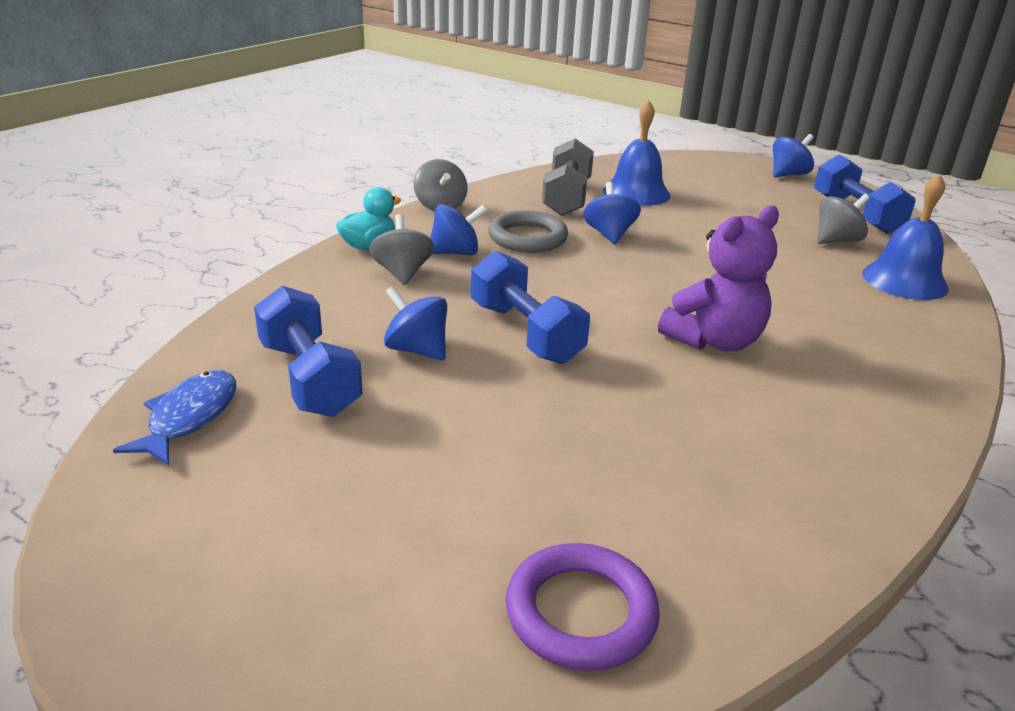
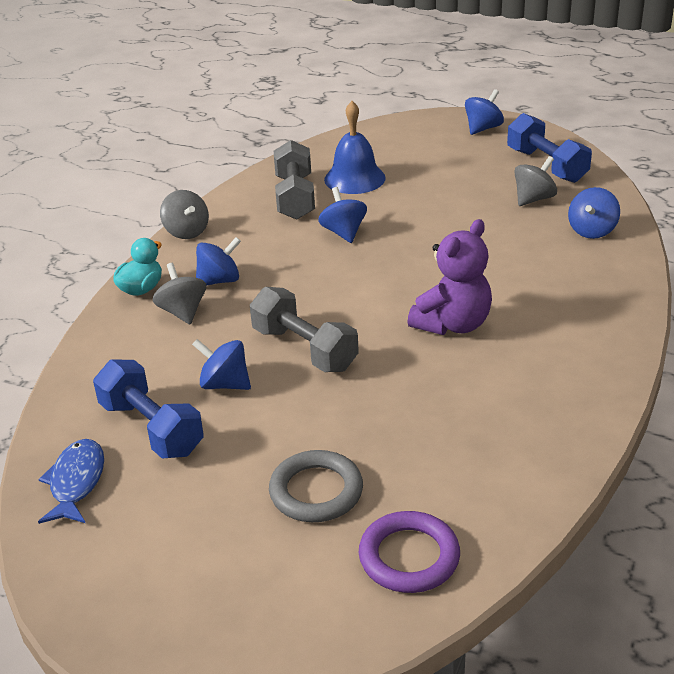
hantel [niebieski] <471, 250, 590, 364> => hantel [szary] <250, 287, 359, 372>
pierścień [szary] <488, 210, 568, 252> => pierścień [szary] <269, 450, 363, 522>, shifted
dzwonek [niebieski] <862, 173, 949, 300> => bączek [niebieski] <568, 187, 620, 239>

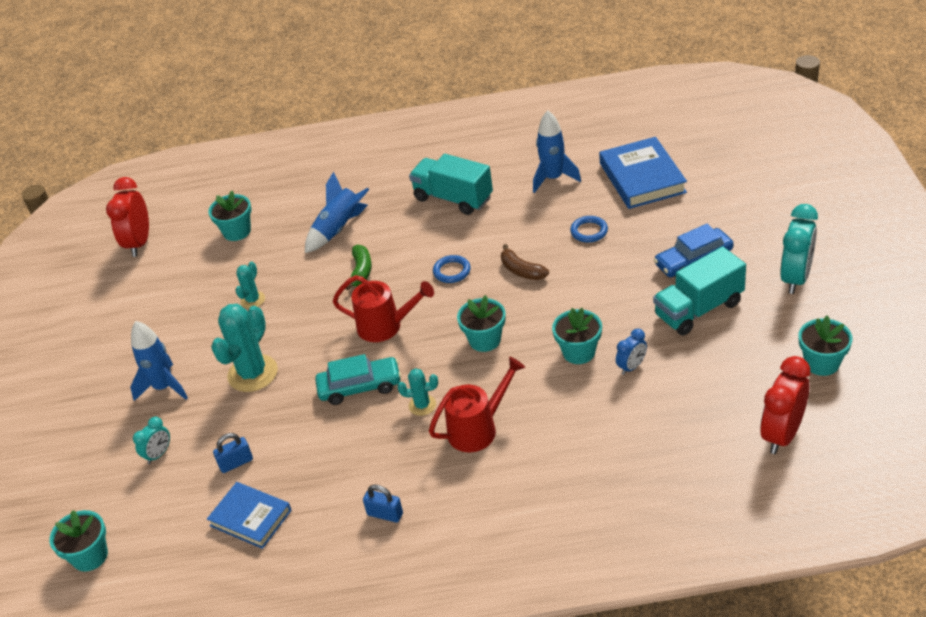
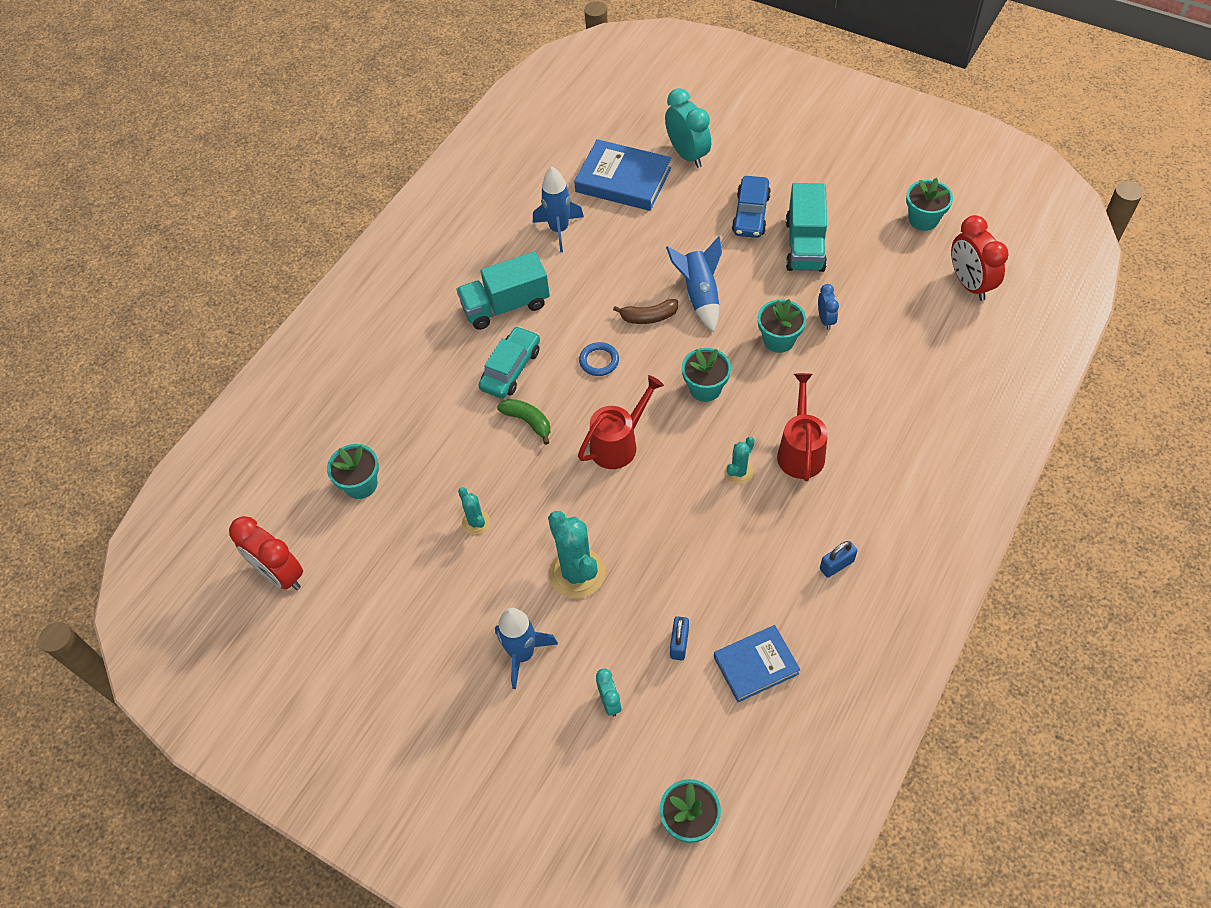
rakieta [niebieski] <305, 172, 370, 253> => rakieta [niebieski] <666, 236, 722, 333>, shifted
samochód [turkusowy] <315, 354, 401, 405> => samochód [turkusowy] <479, 326, 540, 398>, shifted
pierścień [niebieski] <570, 216, 608, 243> => nothing
budzik [turkusowy] <780, 204, 818, 294> => budzik [turkusowy] <665, 88, 711, 168>, shifted

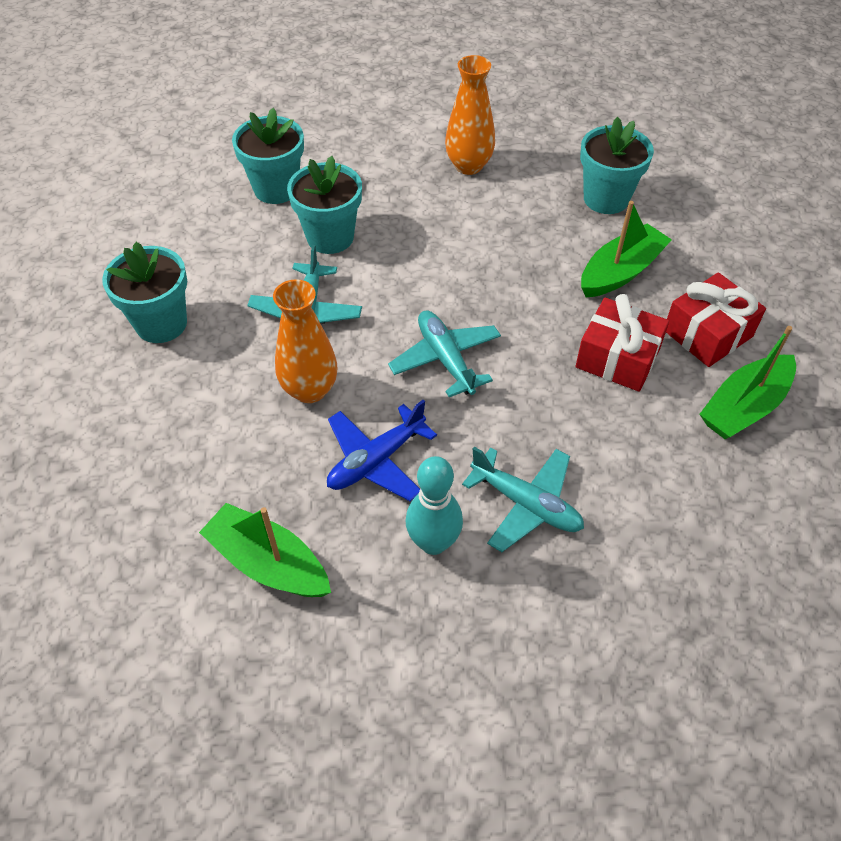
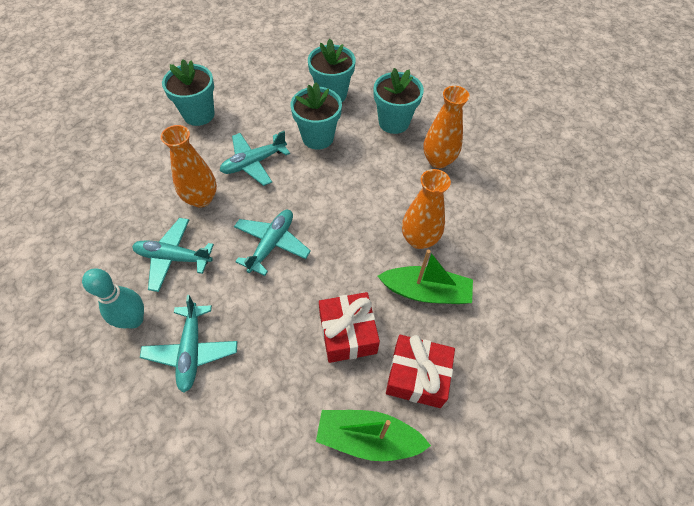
łódka [zielony] <199, 503, 331, 597> => nothing
samolot [niebieski] <327, 400, 437, 501> => samolot [turkusowy] <132, 218, 214, 292>
doniczka [turkusowy] <580, 116, 654, 214> => doniczka [turkusowy] <374, 68, 424, 134>, shifted
nothing => wazon [pomarańczowy] <402, 169, 451, 249>

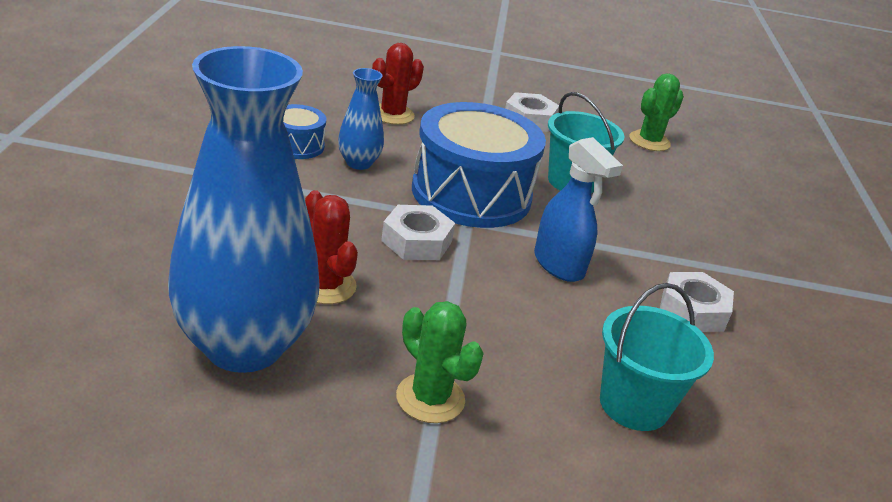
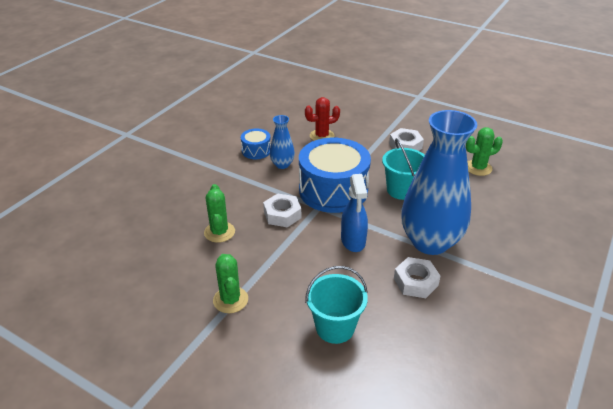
wazon [niebieski] <168, 46, 320, 373> => wazon [niebieski] <401, 110, 477, 255>, shifted
kaktus [czerwony] <305, 190, 358, 304> => kaktus [zielony] <204, 184, 235, 243>

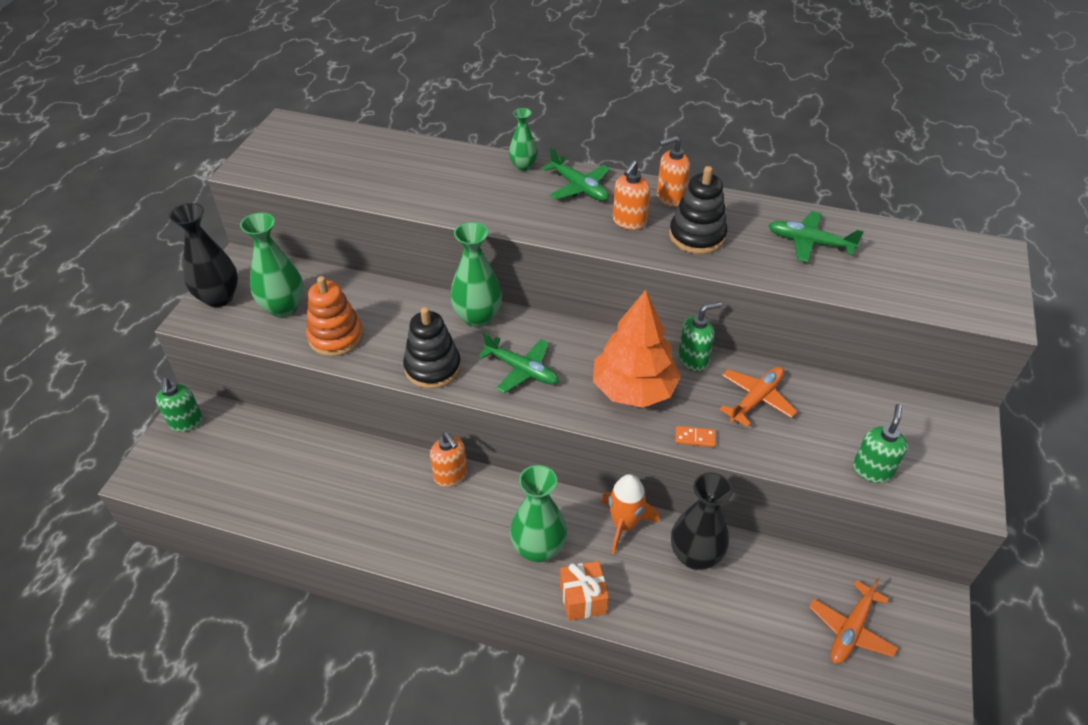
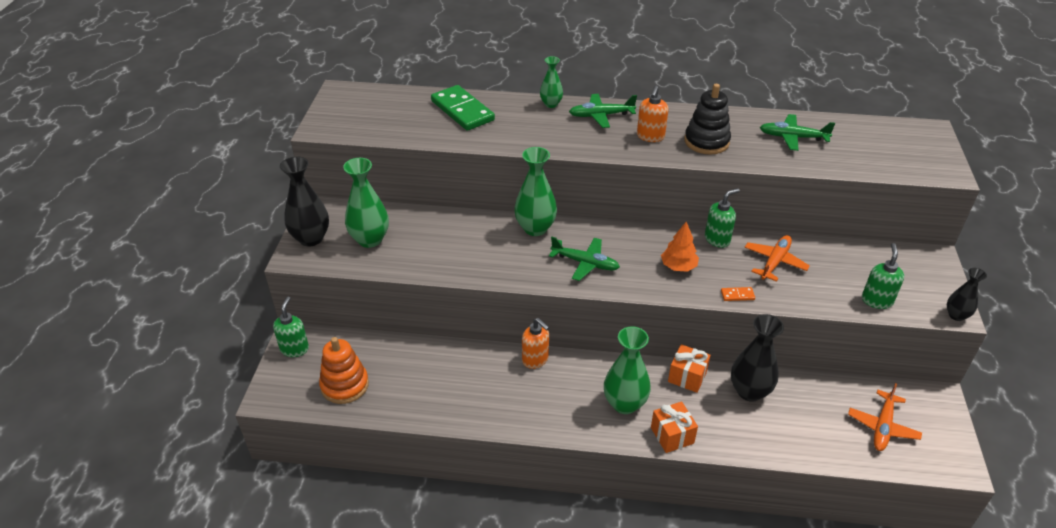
dozownik mydła [zielony] <156, 378, 203, 432> => dozownik mydła [zielony] <273, 296, 309, 357>, 150 degrees counterclockwise
zabawka nakładanka [pomarańczowy] <306, 276, 363, 357> => zabawka nakładanka [pomarańczowy] <319, 337, 369, 404>, shifted
zabawka nakładanka [czarny] <403, 307, 461, 389> => nothing
samolot [zielony] <542, 147, 610, 201> => samolot [zielony] <569, 94, 637, 128>, 135 degrees clockwise
drzewko [pomarańczowy] <593, 290, 681, 408> => drzewko [pomarańczowy] <661, 222, 699, 272>, x0.54
rakieta [pomarańczowy] <601, 474, 659, 554> => prezent [pomarańczowy] <668, 344, 711, 393>
dozownik mydła [pomarańczowy] <657, 136, 690, 207> => nothing
nothing => kostka domina [zielony] <431, 85, 495, 131>
nothing => wazon [czarny] <947, 268, 987, 321>

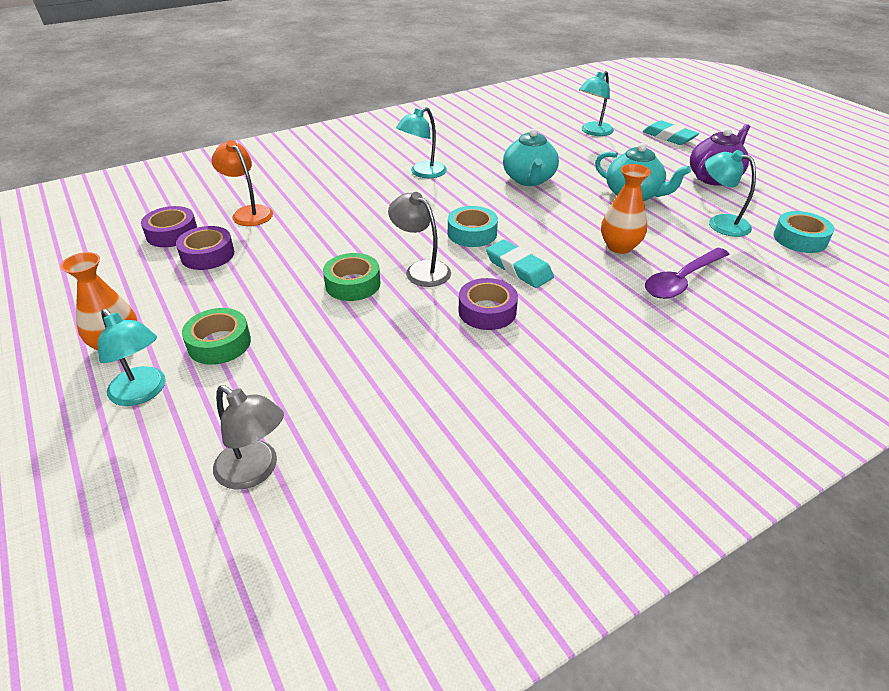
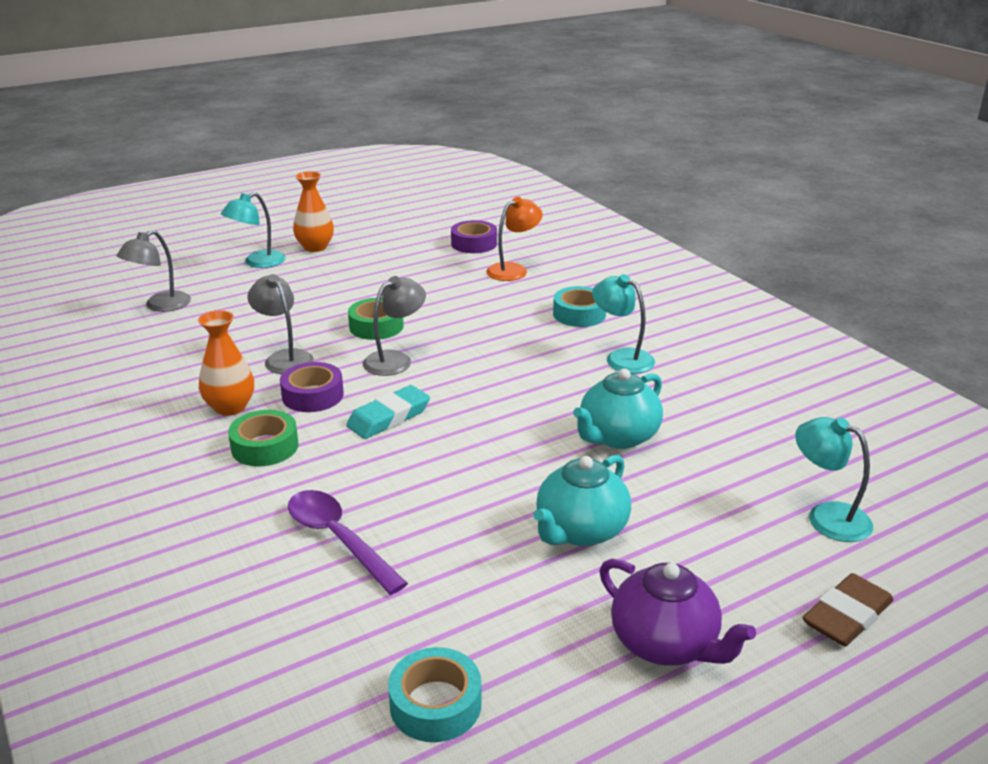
taśma klejąca [fioletowy] <176, 226, 234, 270> => nothing
taśma klejąca [zielony] <182, 308, 251, 365> => taśma klejąca [zielony] <228, 410, 299, 466>, shifted
taśma klejąca [turkusowy] <448, 206, 498, 247> => taśma klejąca [turkusowy] <553, 286, 606, 327>, shifted
imbryk [turkusowy] <503, 128, 559, 186> => imbryk [turkusowy] <573, 368, 663, 449>, 45 degrees counterclockwise
wazon [pomarańczowy] <601, 164, 651, 254> => wazon [pomarańczowy] <198, 310, 254, 416>, shifted
gumka do mazania [turkusowy] <643, 120, 699, 145> => gumka do mazania [brązowy] <802, 573, 894, 646>
lampka [turkusowy] <705, 150, 756, 237> => nothing
nothing => lampka [szary] <247, 274, 314, 374>

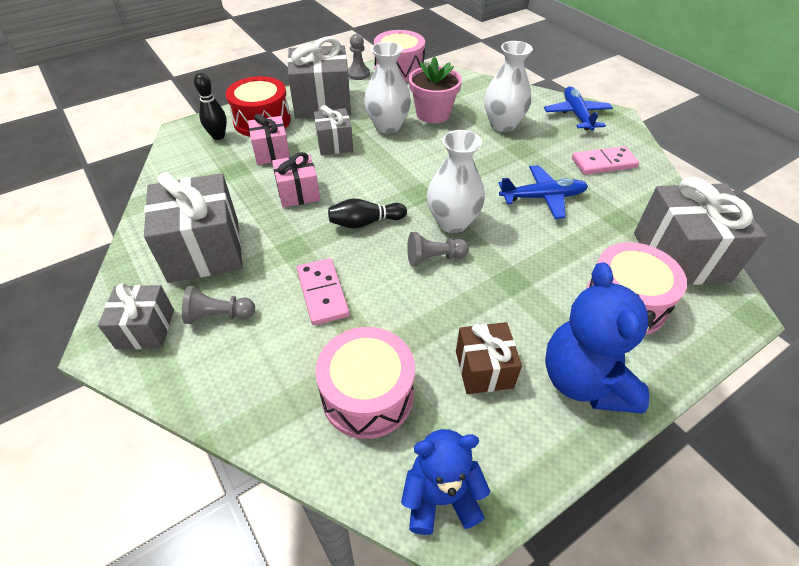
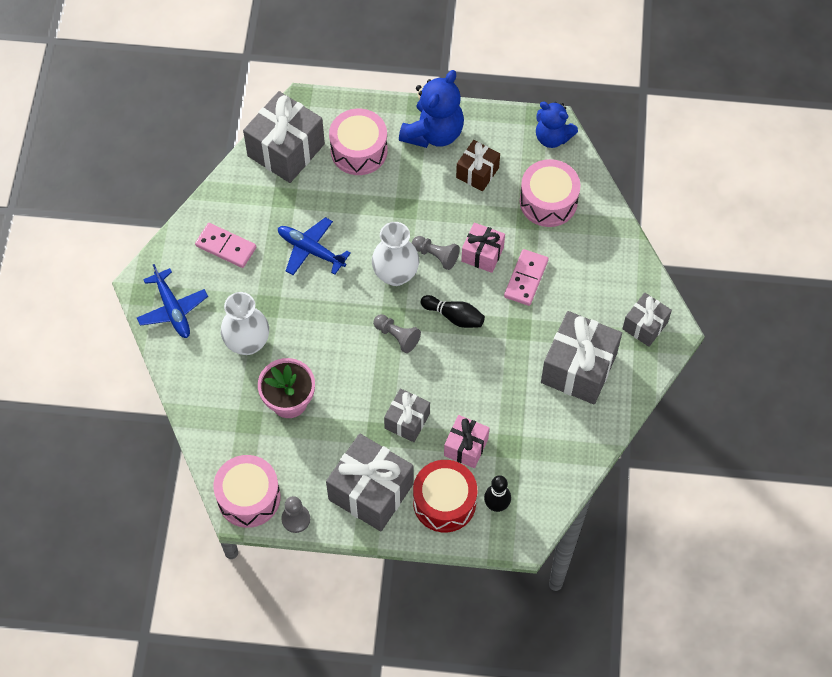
pionek [szary] <182, 286, 255, 324> => pionek [szary] <373, 314, 421, 353>, shifted
prezent [różowy] <272, 152, 320, 208> => prezent [różowy] <461, 223, 505, 273>, shifted
wazon [biały] <364, 42, 411, 133> => nothing
samolot [niebieski] <544, 86, 613, 131> => samolot [niebieski] <137, 264, 208, 338>, 60 degrees counterclockwise

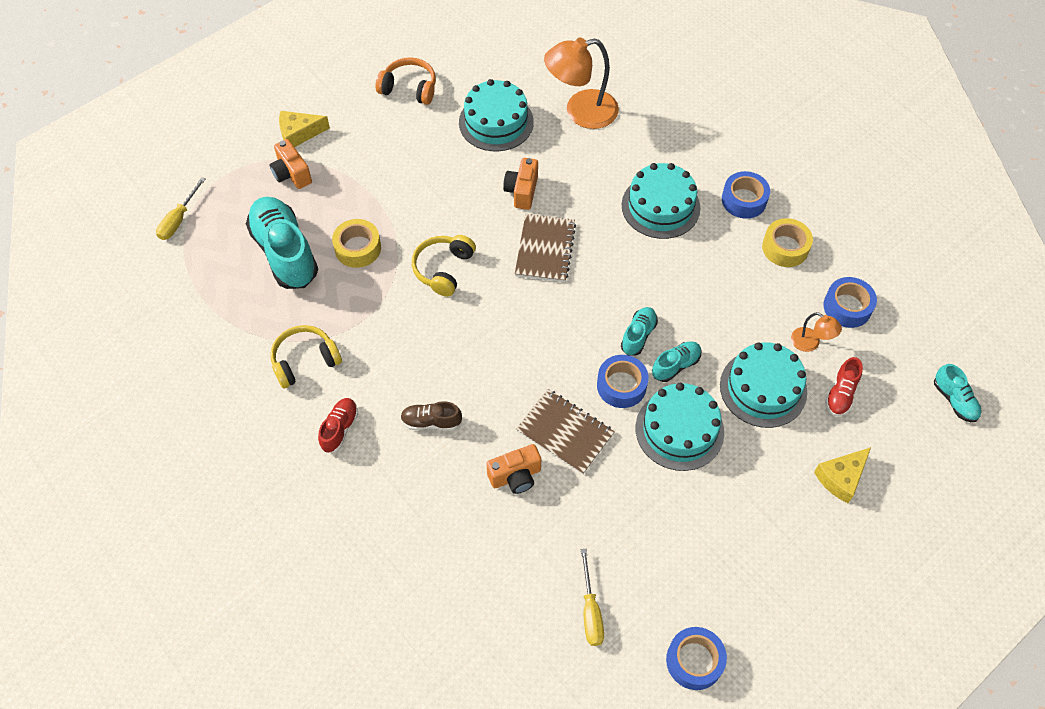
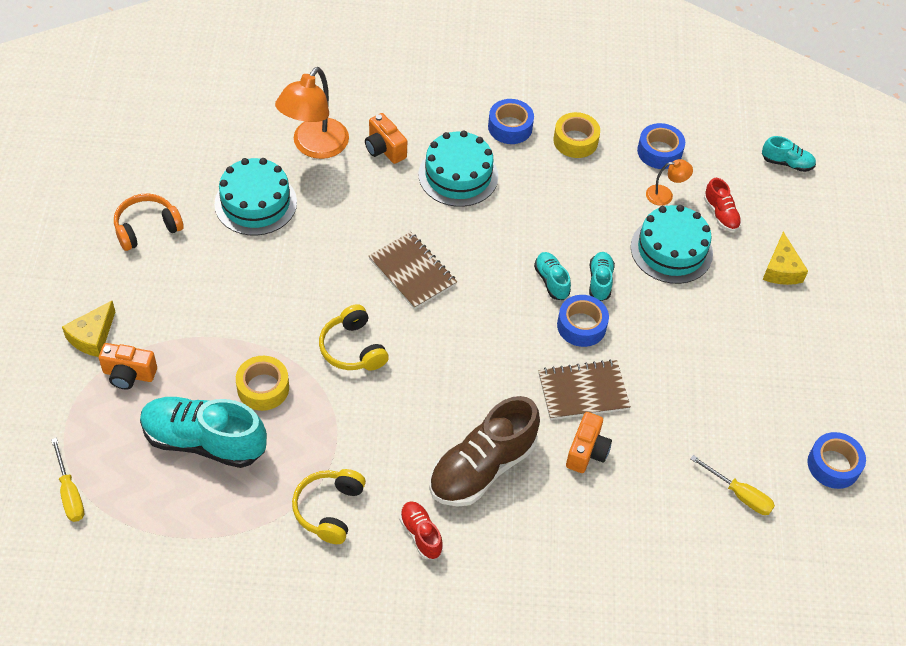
but [brązowy] <400, 401, 462, 431> => but [brązowy] <429, 396, 540, 507>, x2.05
aparat fotograficzny [pomarańczowy] <503, 158, 538, 210> => aparat fotograficzny [pomarańczowy] <365, 113, 407, 164>, shifted
tort [turkusowy] <636, 383, 724, 471> => nothing

